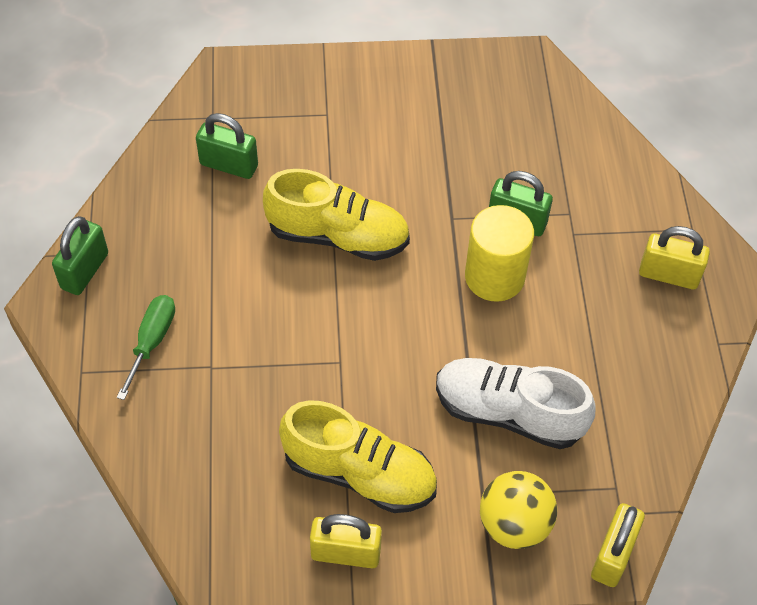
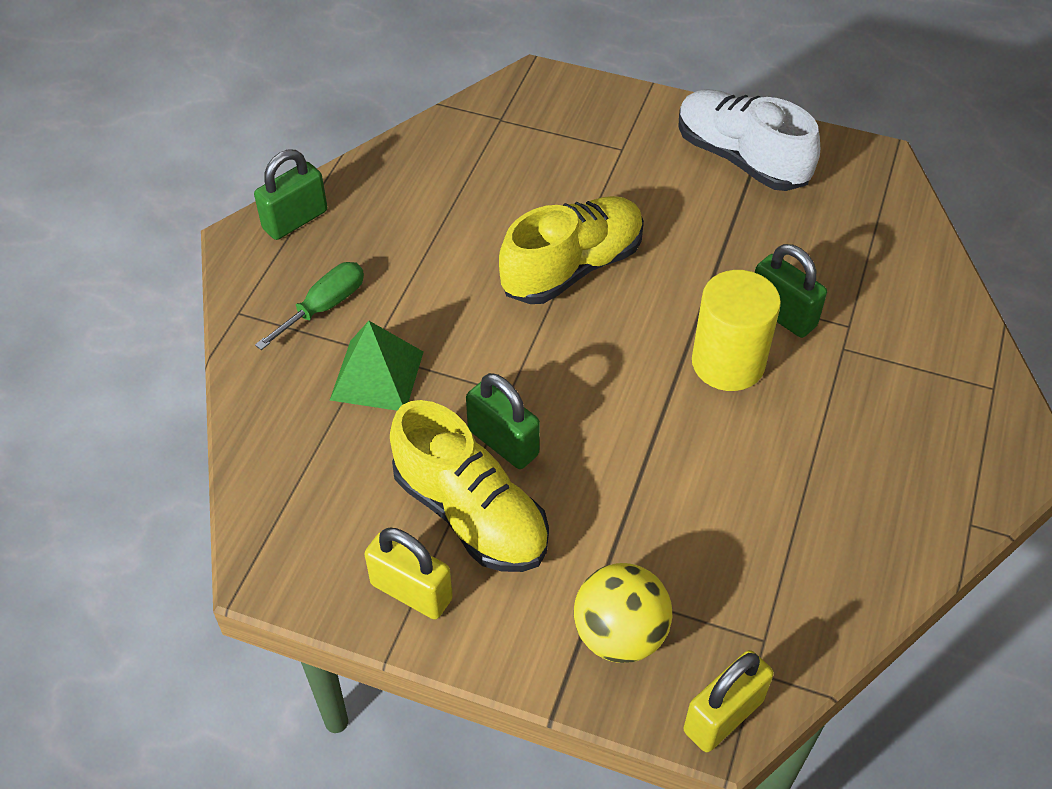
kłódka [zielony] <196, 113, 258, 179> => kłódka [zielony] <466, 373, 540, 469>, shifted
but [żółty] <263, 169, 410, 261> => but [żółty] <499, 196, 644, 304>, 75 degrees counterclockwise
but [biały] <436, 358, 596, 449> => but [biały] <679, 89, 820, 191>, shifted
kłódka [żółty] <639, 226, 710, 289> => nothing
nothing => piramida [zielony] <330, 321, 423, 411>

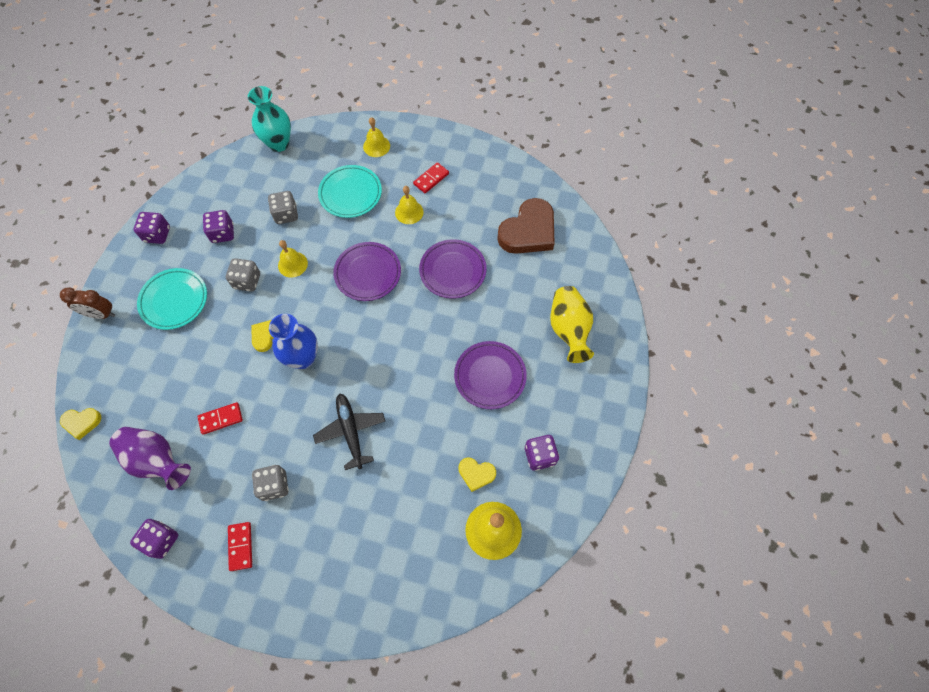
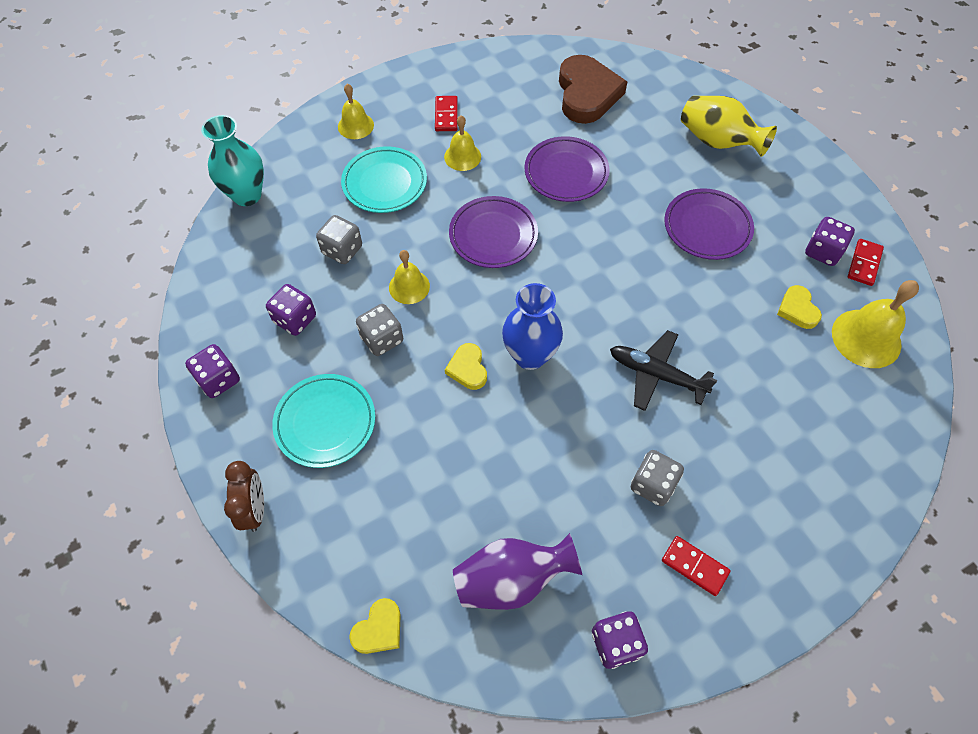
budzik [brązowy] <60, 288, 115, 319> => budzik [brązowy] <224, 461, 264, 532>, 60 degrees counterclockwise
kostka domina [czerwony] <197, 402, 243, 435> => kostka domina [czerwony] <848, 239, 884, 286>, shifted
serce [żółty] <458, 458, 496, 492> => serce [żółty] <777, 285, 822, 329>, 105 degrees clockwise

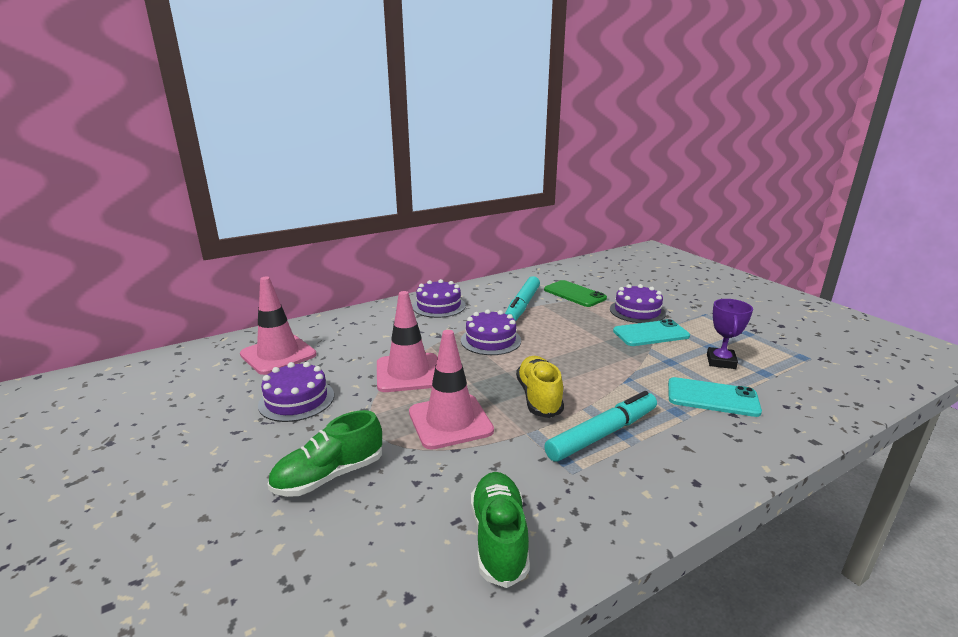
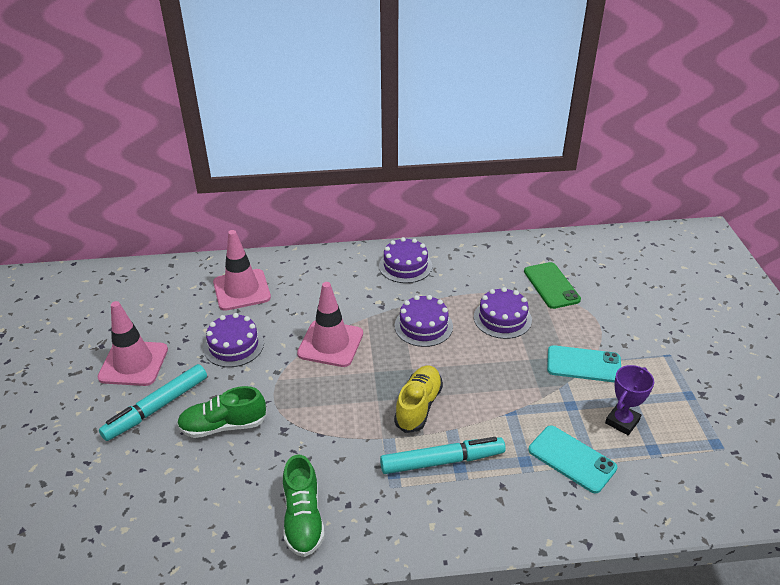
pachołek [różowy] <409, 330, 494, 450> => pachołek [różowy] <98, 301, 168, 386>, shifted
but [zielony] <471, 472, 530, 588> => but [zielony] <283, 454, 325, 557>, 150 degrees clockwise
flamaster [turkusowy] <505, 276, 540, 321> => flamaster [turkusowy] <99, 364, 207, 441>, shifted
tort [fioletowy] <610, 284, 666, 323> => tort [fioletowy] <474, 287, 532, 339>, shifted

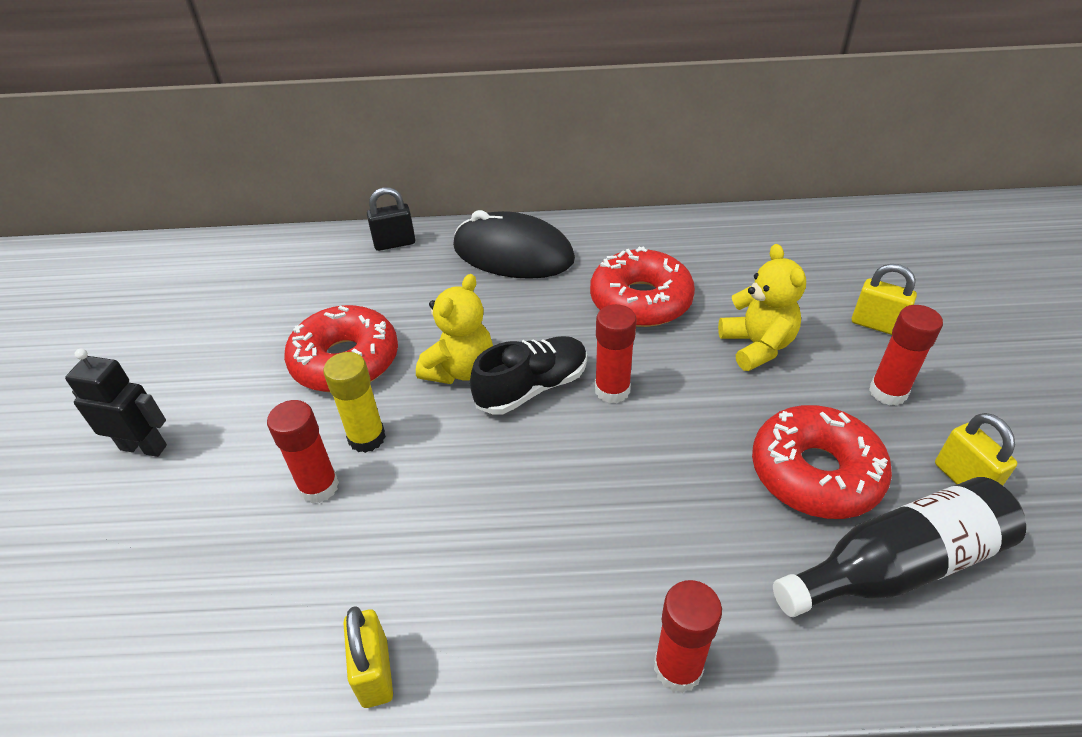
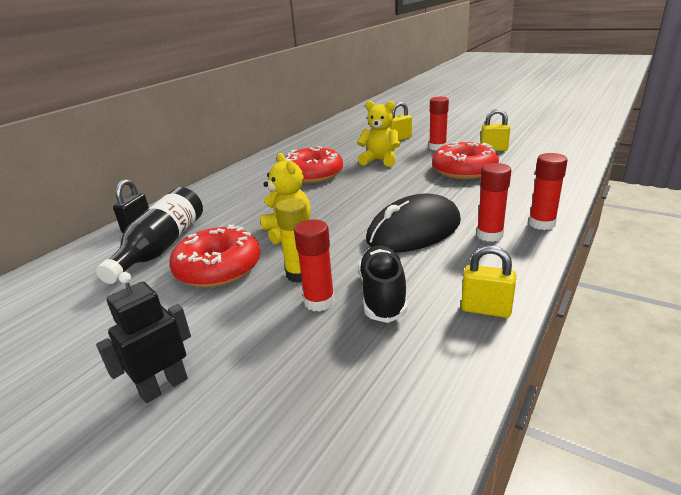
myszka [czarny] <453, 210, 575, 279> => myszka [czarny] <366, 193, 461, 252>, shifted
but [czarny] <470, 336, 587, 415> => but [czarny] <358, 245, 408, 323>, shifted
klej w sztyfcie [czerwony] <595, 304, 637, 403> => klej w sztyfcie [czerwony] <477, 163, 511, 242>, shifted
butelka [czarny] <773, 477, 1026, 617> => butelka [czarny] <96, 187, 203, 284>, shifted

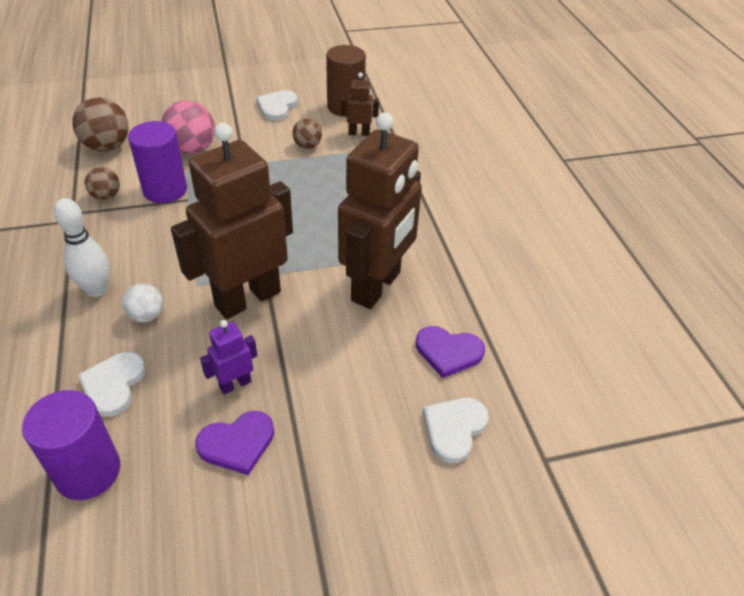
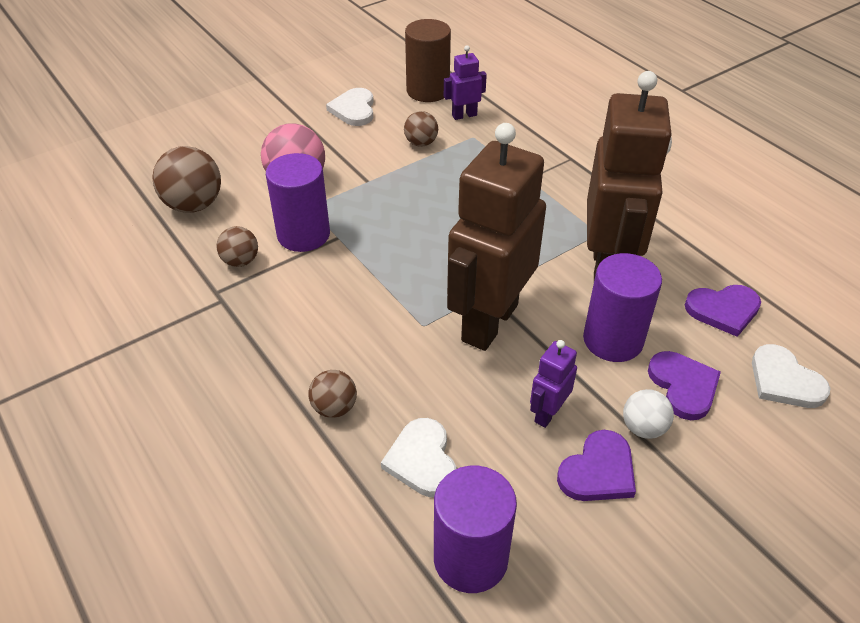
kręgiel [biały] <54, 198, 109, 297> => nothing
piłka [biały] <122, 284, 163, 322> => piłka [biały] <623, 389, 674, 439>, shifted
robot [brązowy] <341, 72, 379, 136> => robot [fioletowy] <444, 45, 487, 120>
serce [biały] <423, 398, 489, 463> => serce [biały] <752, 344, 830, 408>, 45 degrees counterclockwise
nothing => piłka [brązowy] <309, 370, 357, 418>
nothing => walec [fioletowy] <583, 253, 662, 362>
nothing => serce [fioletowy] <648, 351, 721, 420>

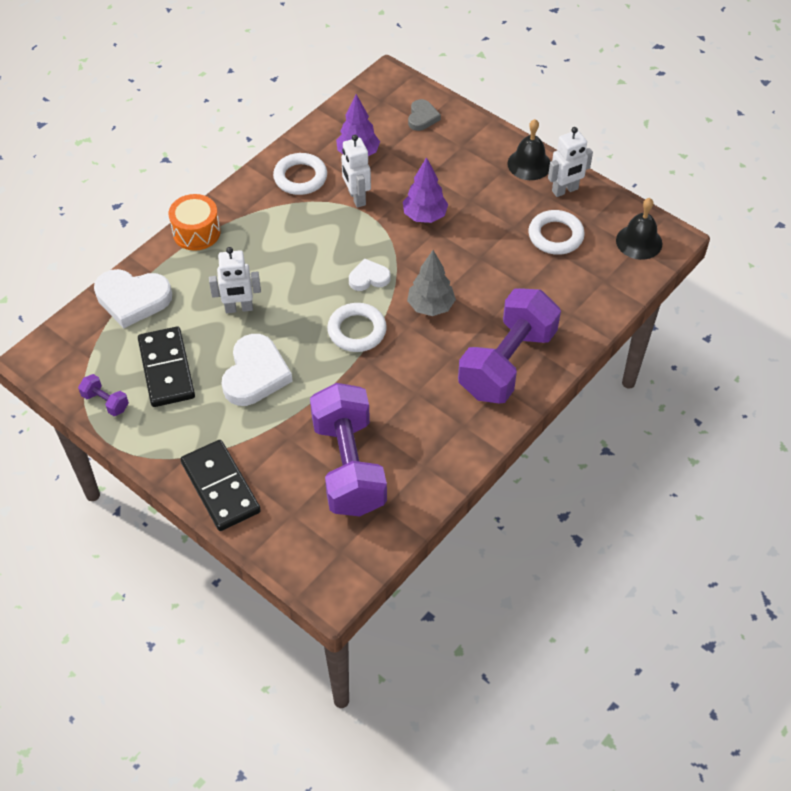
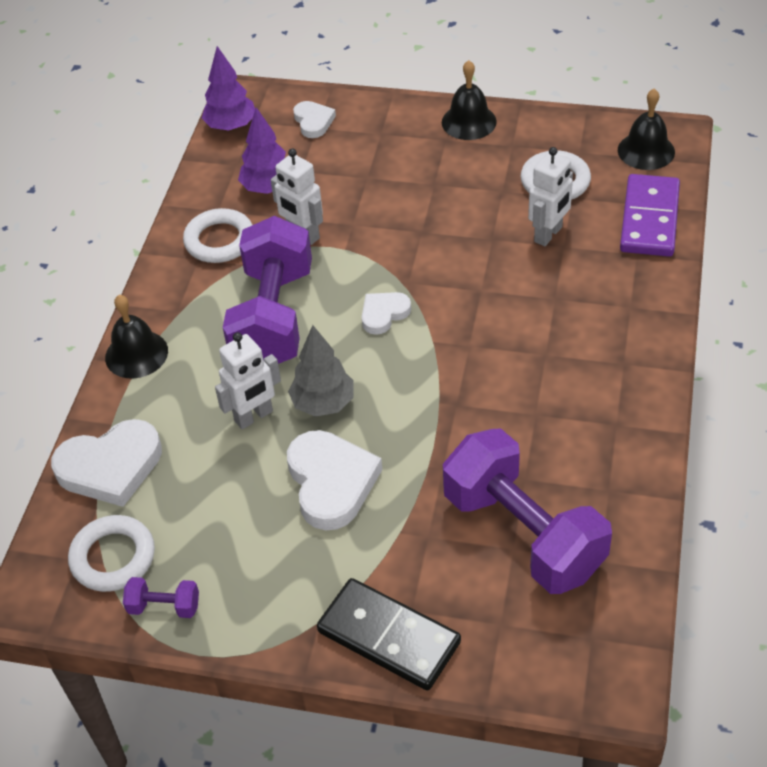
kostka domina [czarny] <138, 327, 195, 407> => nothing
bęben [pomarańczowy] <169, 194, 221, 251> => dzwonek [czarny] <105, 295, 168, 379>
pierścień [biały] <327, 303, 387, 352> => pierścień [biały] <68, 515, 155, 592>, shifted
drzewko [fioletowy] <403, 157, 448, 223> => drzewko [fioletowy] <202, 46, 255, 131>, shifted
drzewko [szary] <407, 250, 456, 316> => drzewko [szary] <288, 325, 354, 417>, shifted
serce [szary] <408, 99, 441, 131> => serce [biały] <293, 101, 336, 138>
hantel [fioletowy] <458, 288, 561, 403> => hantel [fioletowy] <223, 216, 312, 364>, shifted
robot [biały] <548, 127, 593, 197> => robot [biały] <528, 147, 573, 246>, shifted
nothing => kostka domina [fioletowy] <620, 174, 680, 257>

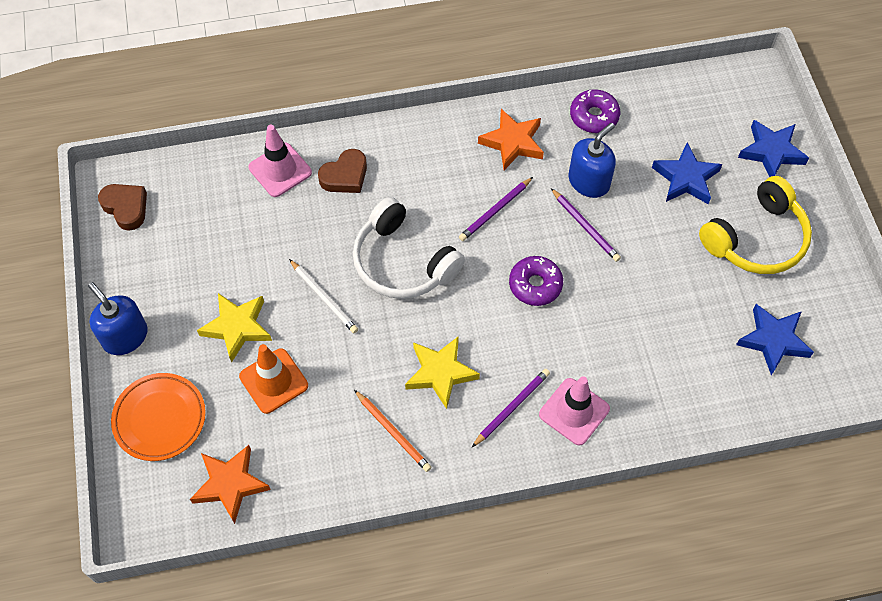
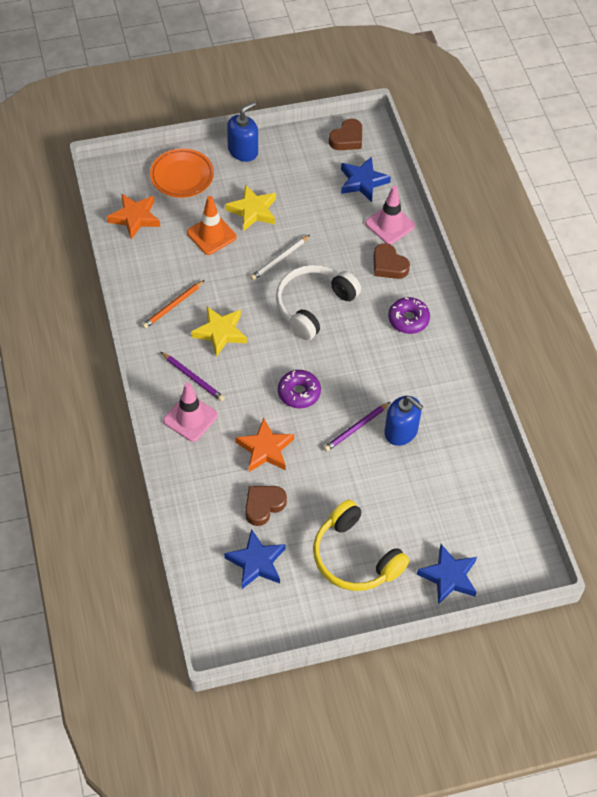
ołówek [fioletowy] <459, 177, 533, 241> => nothing
gwiazda [pomarańczowy] <478, 109, 544, 170> => gwiazda [pomarańczowy] <235, 417, 294, 472>, shifted
donut [fioletowy] <570, 89, 620, 133> => donut [fioletowy] <388, 297, 430, 334>, shifted
gwiazda [niebieski] <652, 142, 722, 204> => gwiazda [niebieski] <341, 156, 391, 202>, shifted
nothing => serce [brązowy] <245, 486, 287, 526>

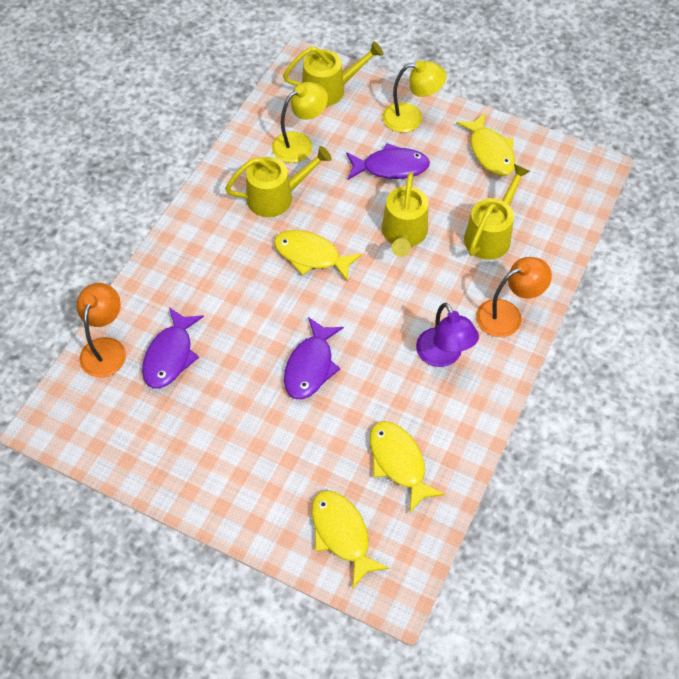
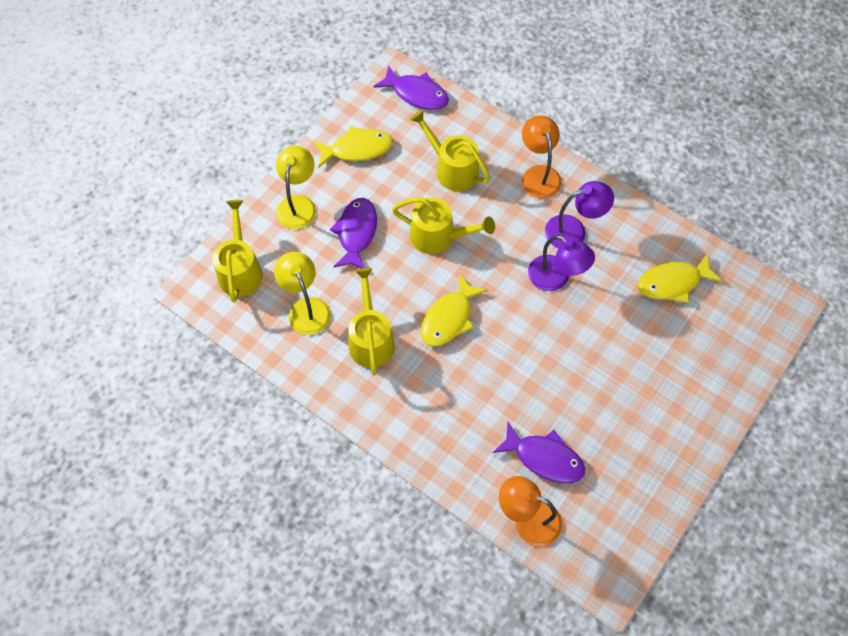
ryba [fioletowy] <284, 317, 344, 399> => ryba [fioletowy] <373, 65, 449, 110>, shifted
ryba [żółty] <312, 490, 389, 588> => nothing
nothing => lampka [fioletowy] <528, 235, 595, 291>

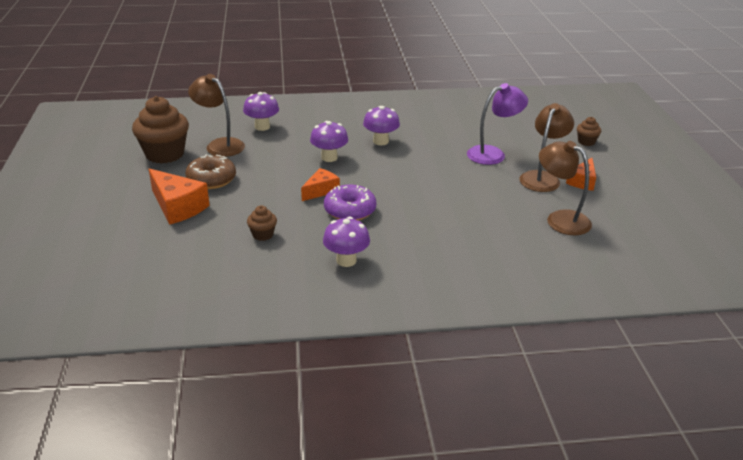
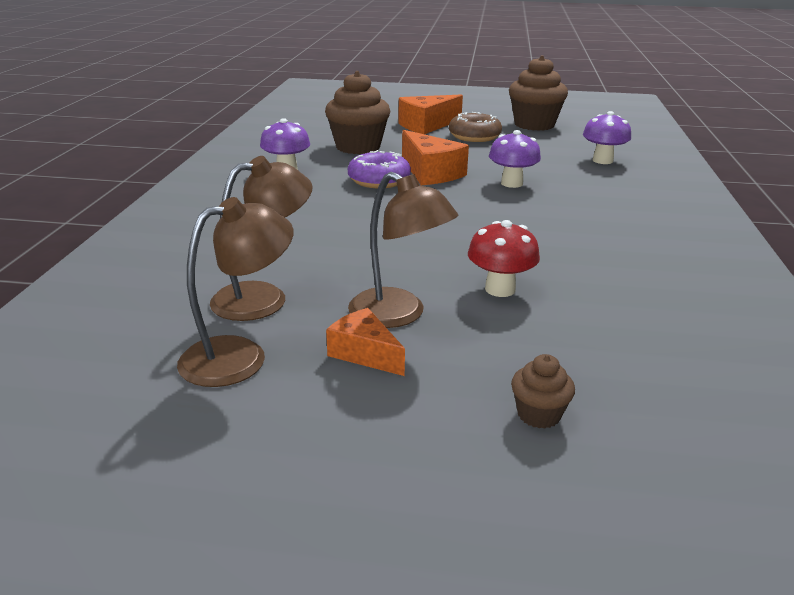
lampka [brązowy] <188, 74, 245, 157> => lampka [brązowy] <177, 197, 294, 387>, shifted
muffinka [brązowy] <247, 206, 277, 241> => muffinka [brązowy] <325, 71, 390, 154>, x2.14
ser [pomarańczowy] <301, 168, 340, 201> => ser [pomarańczowy] <402, 130, 469, 185>, x1.61
grzyb [fioletowy] <363, 106, 400, 145> => nothing
lampka [fioletowy] <467, 83, 528, 165> => grzyb [czerwony] <468, 220, 540, 297>

